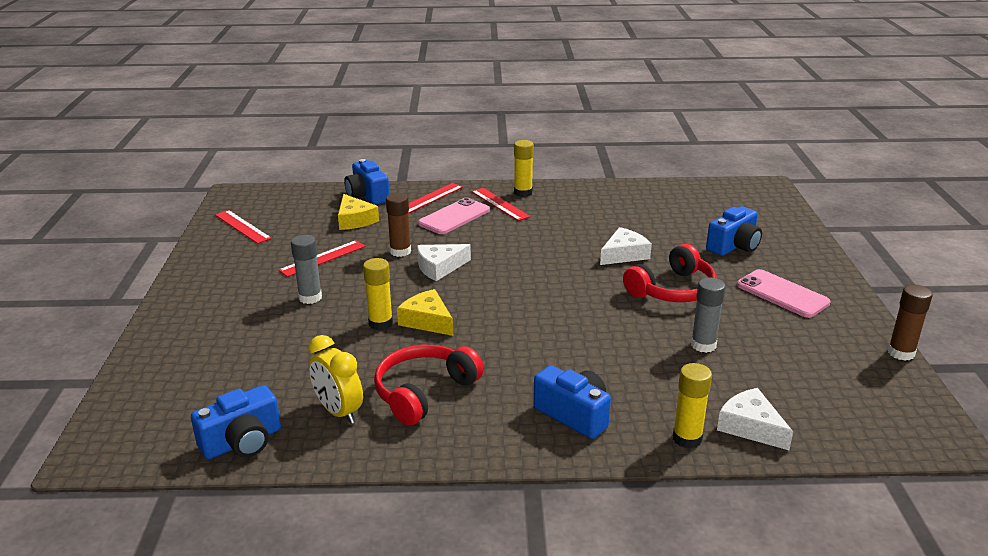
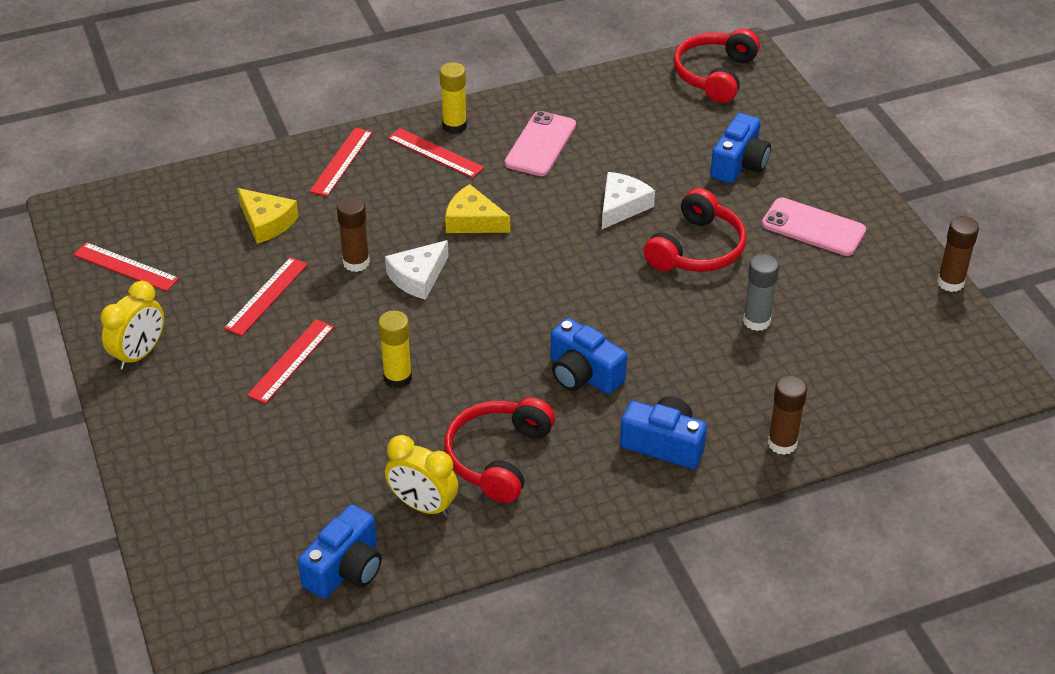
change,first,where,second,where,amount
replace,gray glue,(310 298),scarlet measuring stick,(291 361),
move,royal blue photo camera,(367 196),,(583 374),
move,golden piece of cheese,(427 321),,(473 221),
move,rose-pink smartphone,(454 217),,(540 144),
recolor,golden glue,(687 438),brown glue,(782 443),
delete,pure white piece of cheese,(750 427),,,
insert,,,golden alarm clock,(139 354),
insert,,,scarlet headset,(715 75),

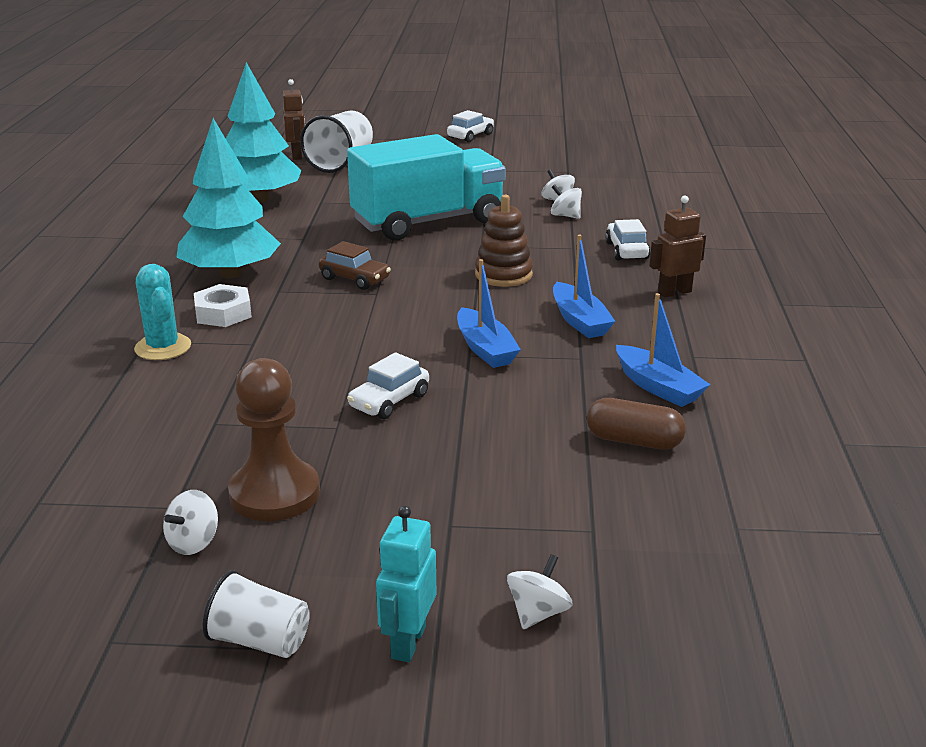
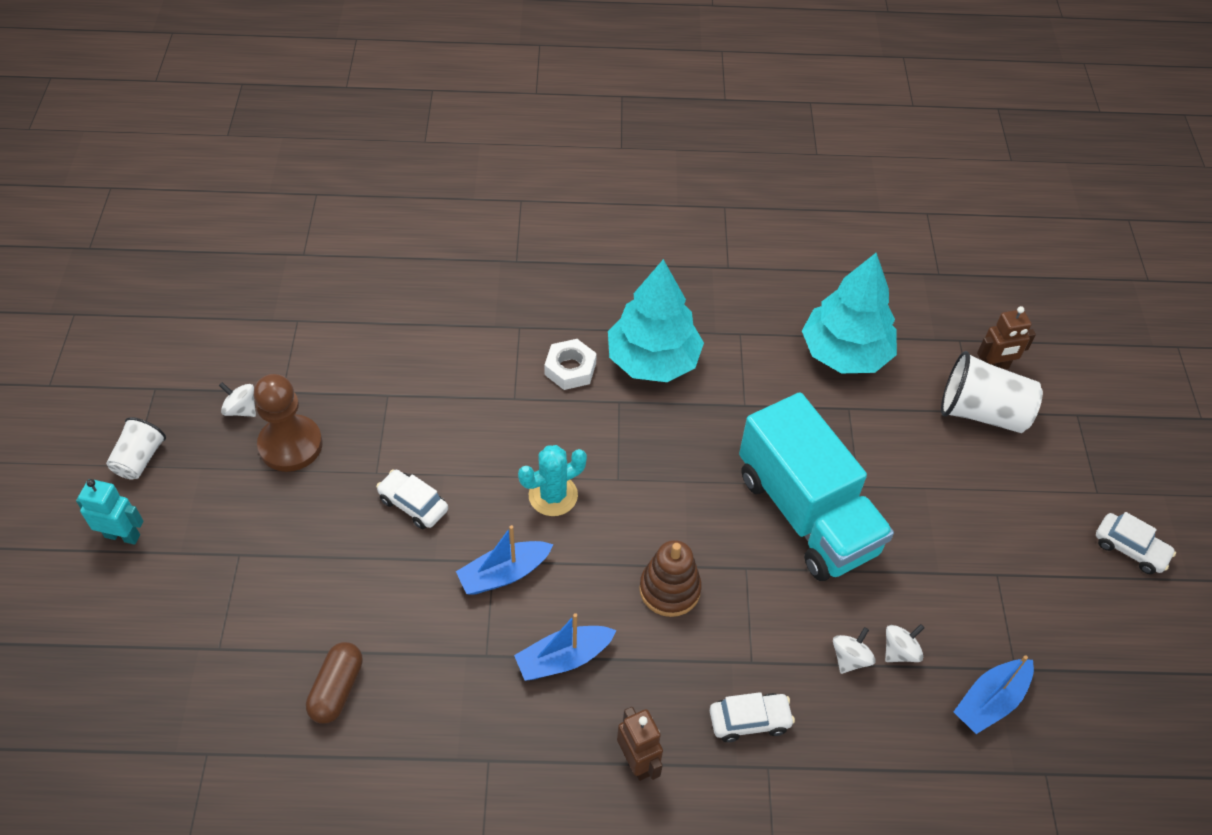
change,first,where,second,where,amount
move,turquoise saguaro cactus,(163 347),,(553 495),
delete,brown toy car,(355 279),,,
delete,pure white spinning top,(538 613),,,
move,royal blue boat,(658 387),,(990 701),

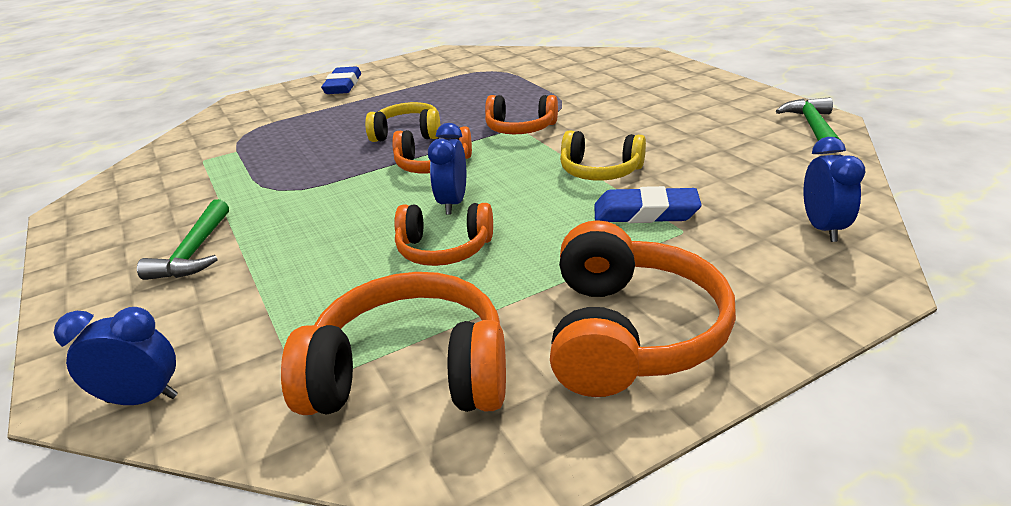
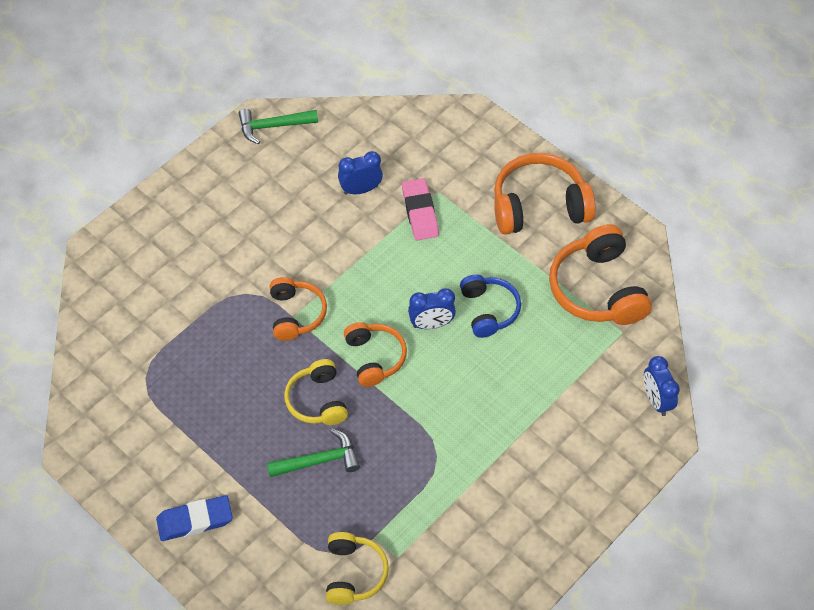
change,first,where,second,where,amount
move,green hammer,(194 252),,(319 460),
recolor,bright orange headset,(444 249),royal blue headset,(489 310),
move,golden headset,(600 171),,(354 573),
recolor,royal blue gum eraser,(645 213),rose-pink gum eraser,(420 212),
move,royal blue alarm clock,(822 228),,(360 189),

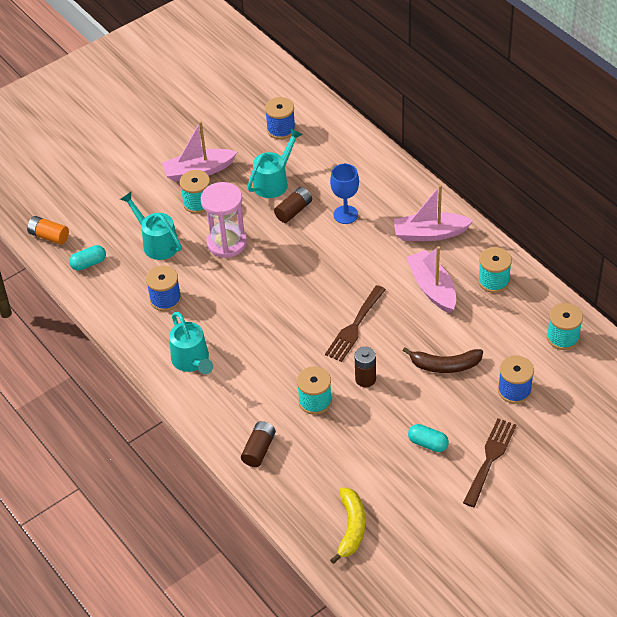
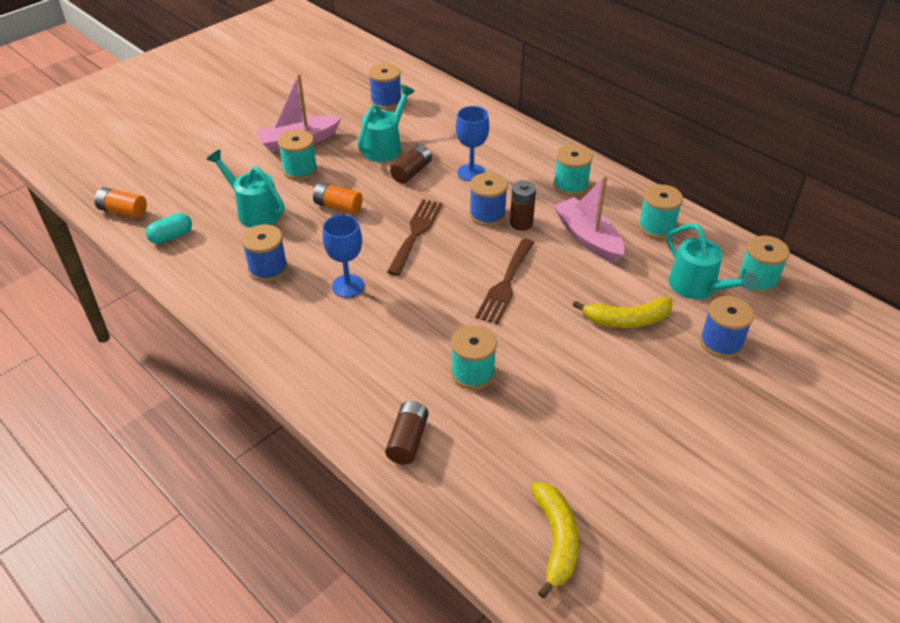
change,first,where,second,where,amount
move,turquoise sprinkling can,(192 361),,(698 288),
replace,rose-pink hourglass,(227 243),bright orange battery,(338 207),
move,brown battery,(365 379),,(521 223),
replace,rose-pink boat,(430 233),turquoise reel of thread,(570 185),
recolor,brown banana,(445 365),golden banana,(626 320),
delete,turquoise capsule,(428 443),,,
move,brown table fork,(490 458),,(416 233),
insert,,,royal blue chalice,(348 286),
insert,,,royal blue reel of thread,(487 215),

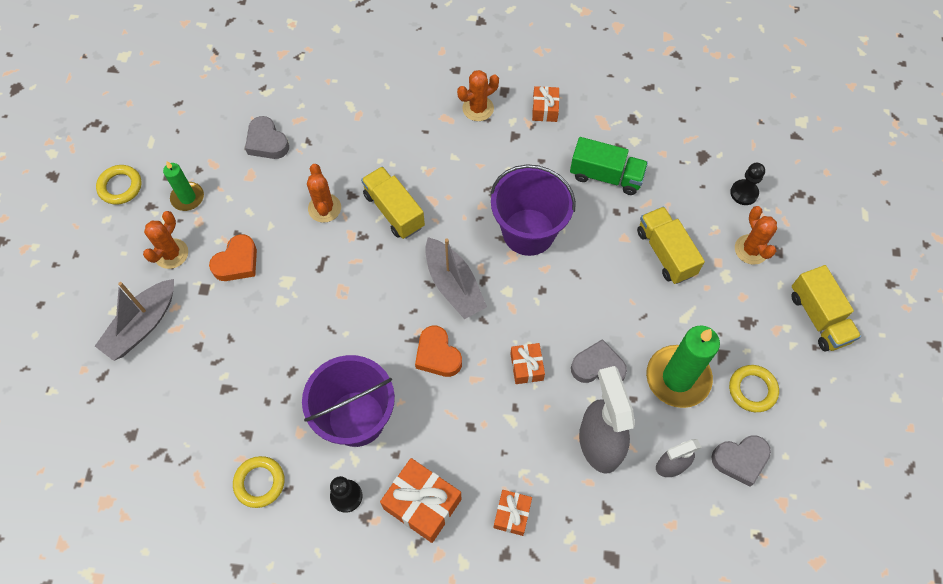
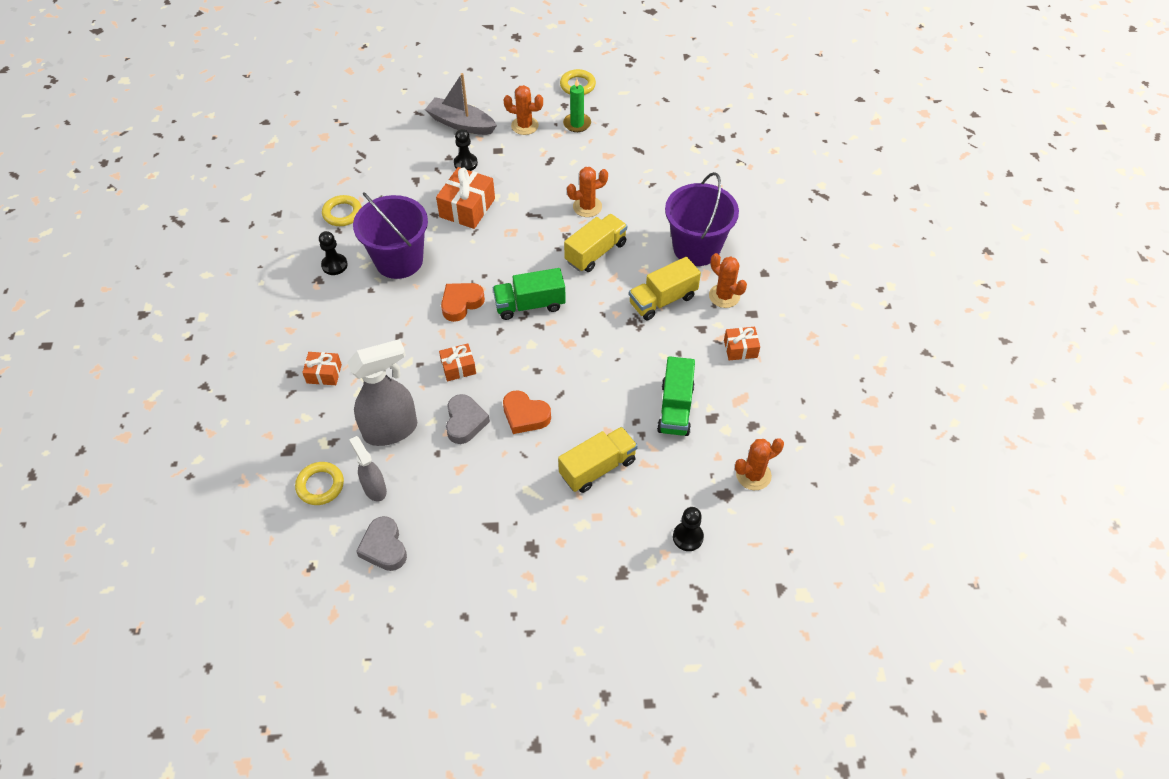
change,first,where,second,where,amount
move,bright orange heart,(237 262),,(525 415),
delete,gray heart,(267 142),,,
move,bright orange present,(422 504),,(467 208),
replace,gray boat,(453 285),green toy truck,(530 305),
move,purple bucket,(528 232),,(696 248),
delete,green candle,(678 378),,,
move,golden ring,(752 390),,(320 485),
move,bright orange saguaro cactus,(751 249),,(753 475),
move,golden toy truck,(818 317),,(663 300),
insert,,,black game pawn,(465 163),

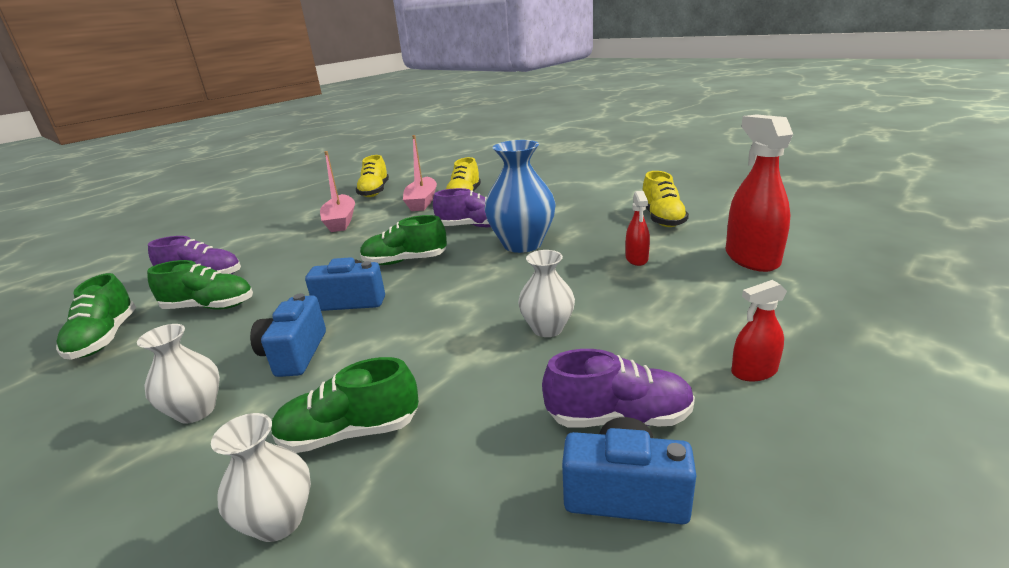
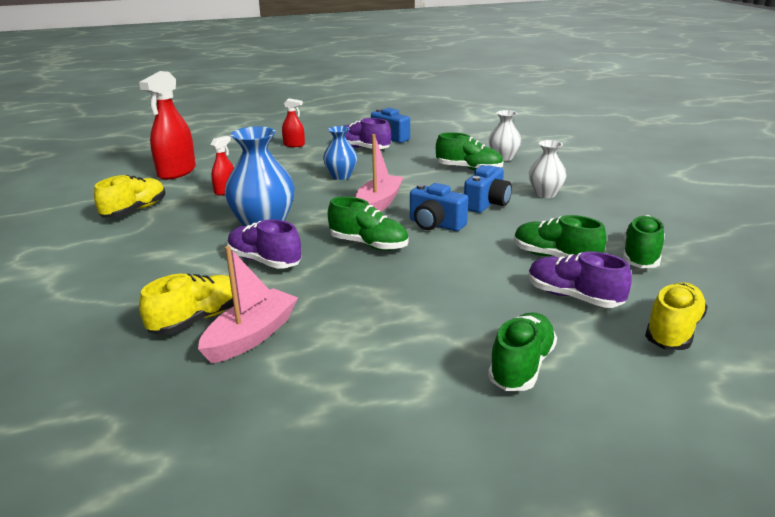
change,first,where,second,where,amount
move,rose-pink boat,(341 221),,(379 203),
move,golden lace-up shoe,(374 192),,(673 331),
recolor,pure white vase,(547 328),royal blue vase,(341 176),
insert,,,green lace-up shoe,(521 366),

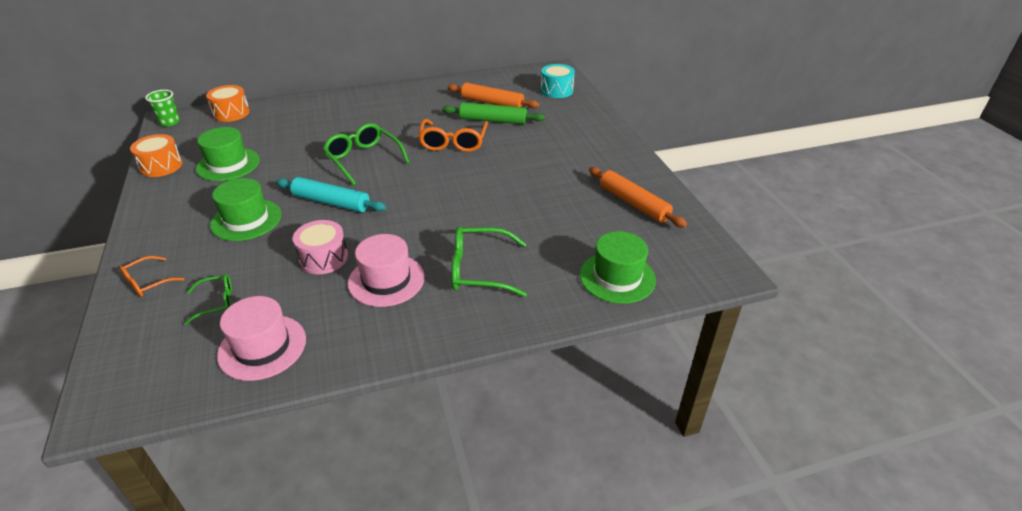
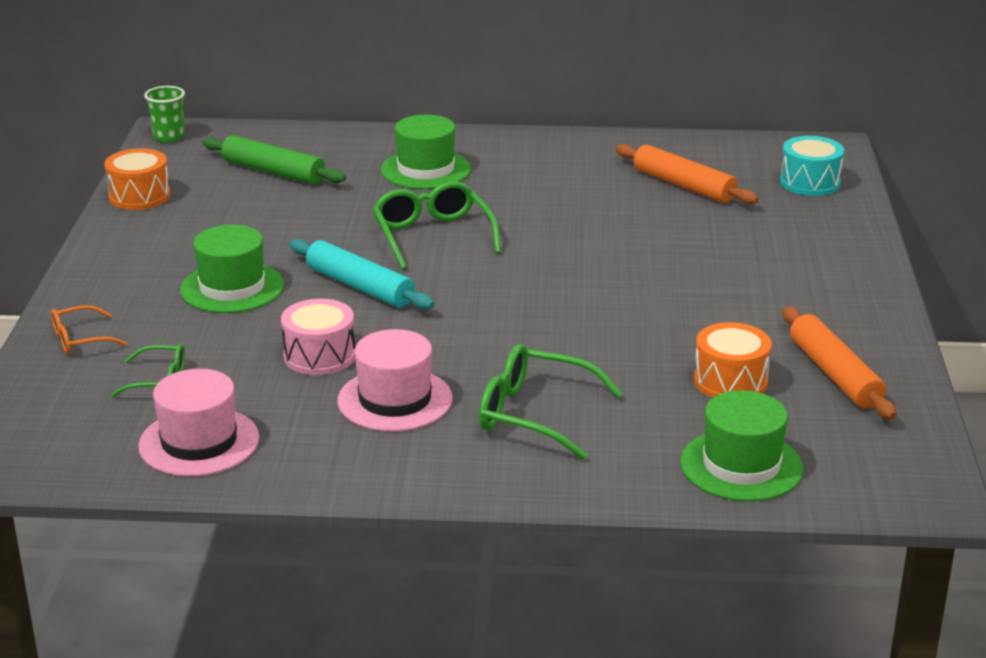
change,first,where,second,where,amount
move,green tall hat,(228 164),,(425 169),
move,bright orange drum,(231 113),,(730 381),
delete,bright orange spectacles,(453 142),,,
move,green pastry roller,(493 120),,(273 172),

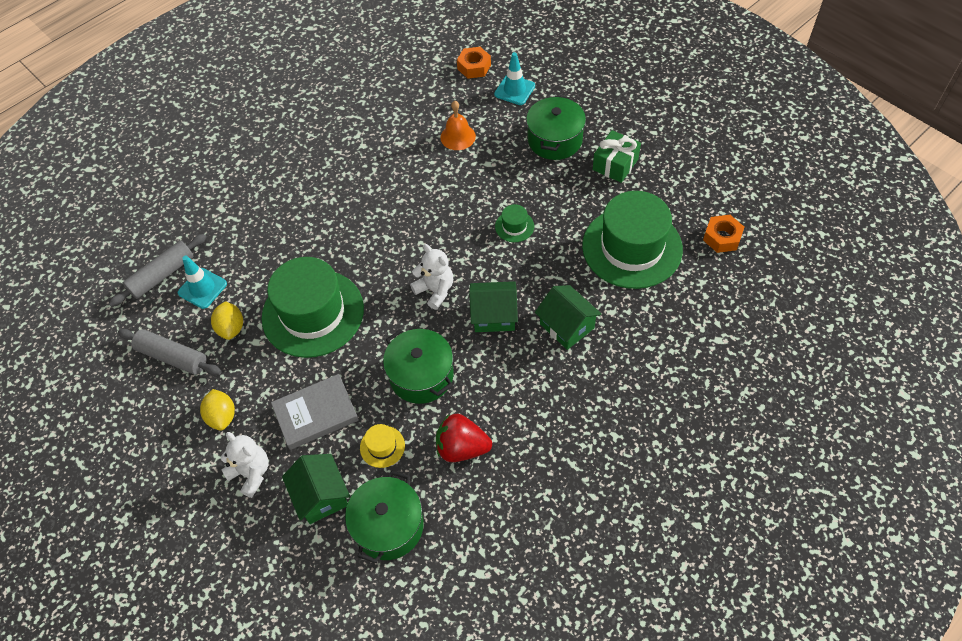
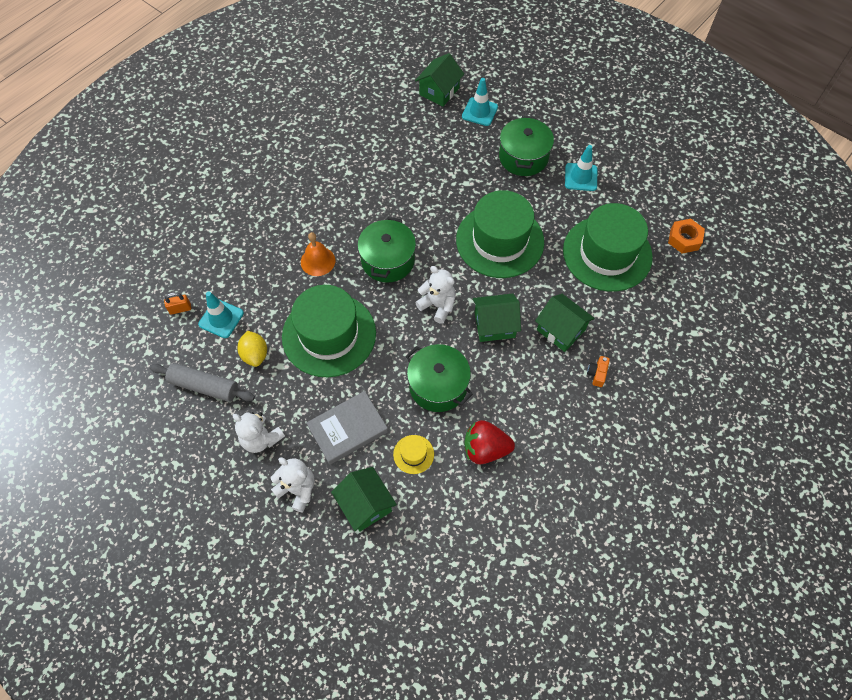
change,first,where,second,where,amount
replace,gray pastry roller,(162 275),bright orange small lock,(180 309),
replace,golden citrus fruit,(222 416),pure white teddy bear,(261 438),
move,green cooking pot,(388 526),,(388 260),
move,bright orange school bell,(458 136),,(318 261),
replace,bright orange hex nut,(474 67),green cottage,(439 91),
resize,green tall hat,(514 226),,(500 241),x2.48
replace,green present,(615 164),turquoise safety cone,(581 177),
insert,,,bright orange photo camera,(597 374),

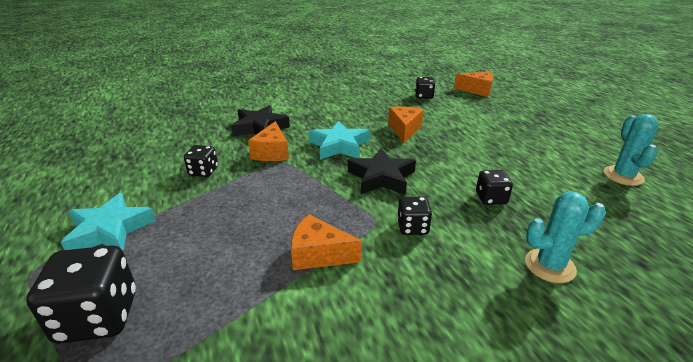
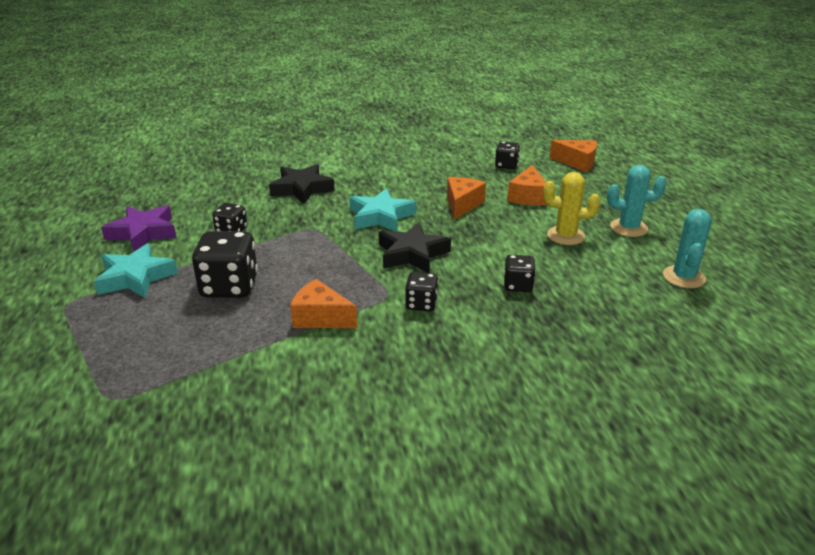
change,first,where,second,where,amount
move,black die,(98 317),,(229 286),
move,bright orange piece of cheese,(272 152),,(528 197),
move,turquoise saguaro cactus,(550 266),,(628 228),
insert,,,purple five-pointed star,(143 233),
insert,,,golden saguaro cactus,(566 236),

